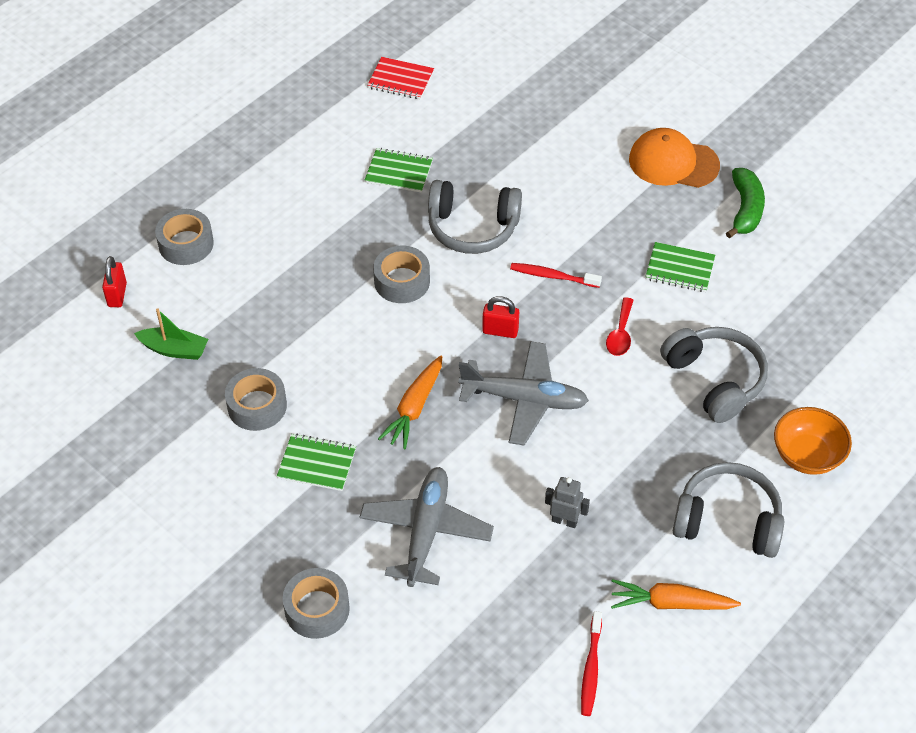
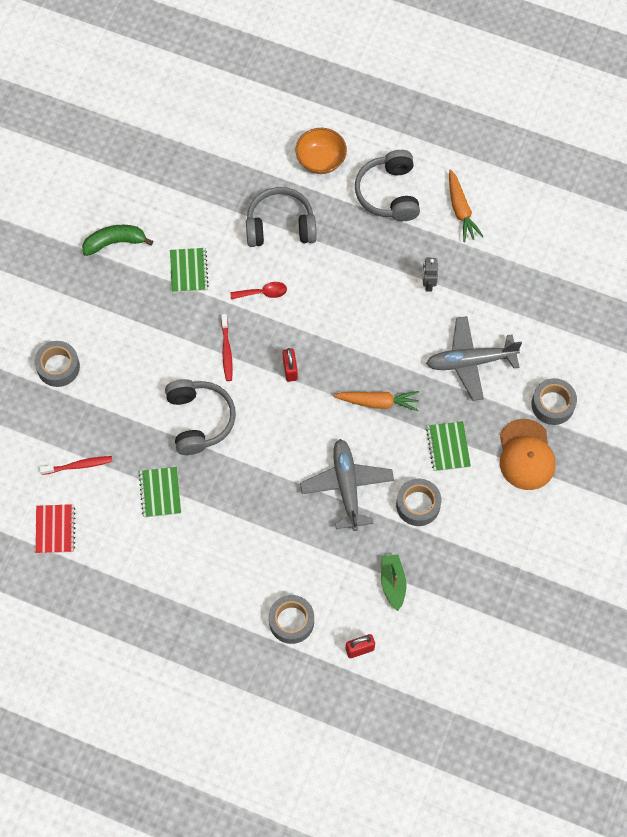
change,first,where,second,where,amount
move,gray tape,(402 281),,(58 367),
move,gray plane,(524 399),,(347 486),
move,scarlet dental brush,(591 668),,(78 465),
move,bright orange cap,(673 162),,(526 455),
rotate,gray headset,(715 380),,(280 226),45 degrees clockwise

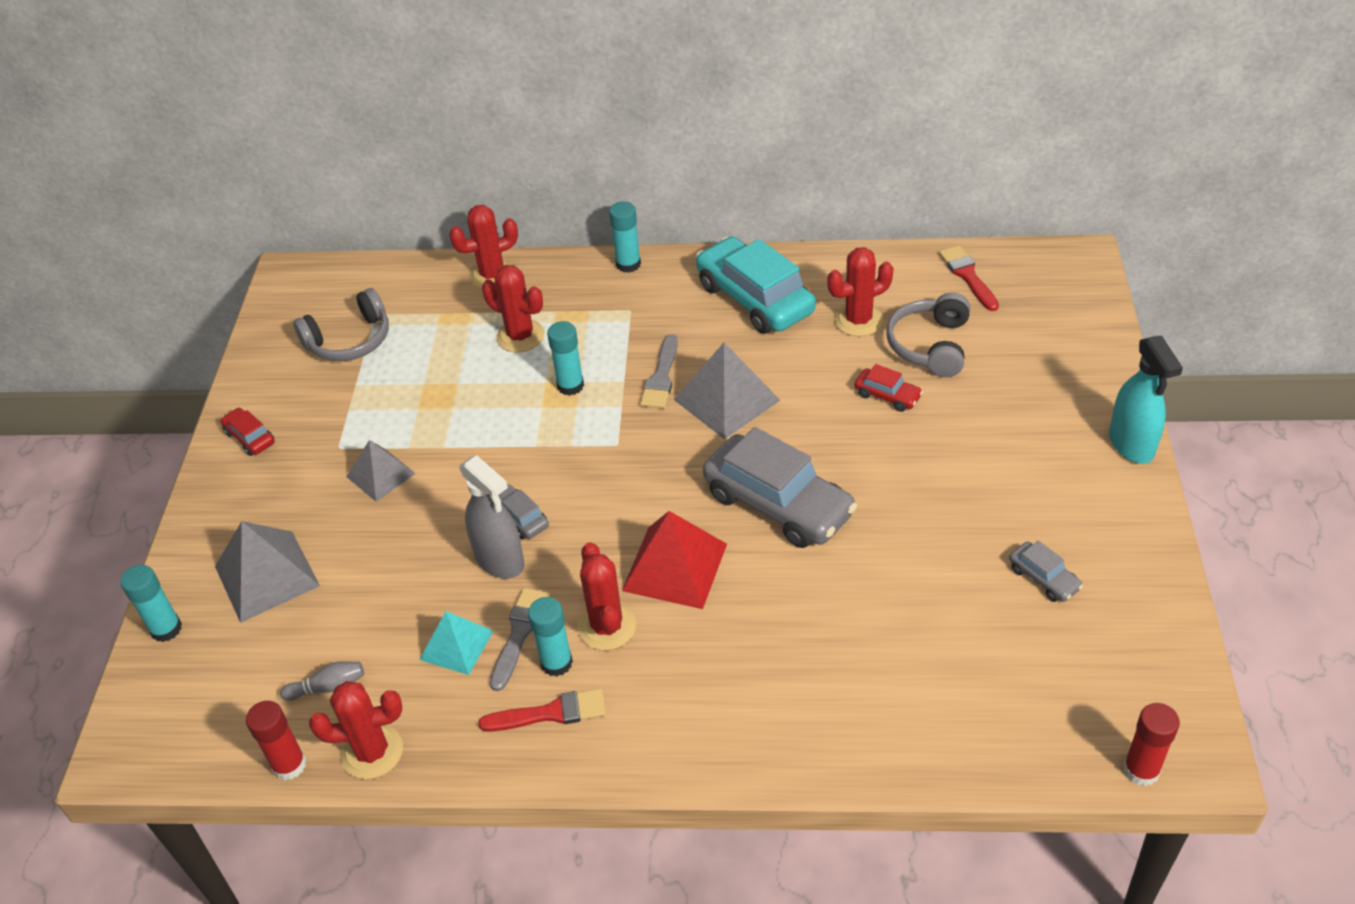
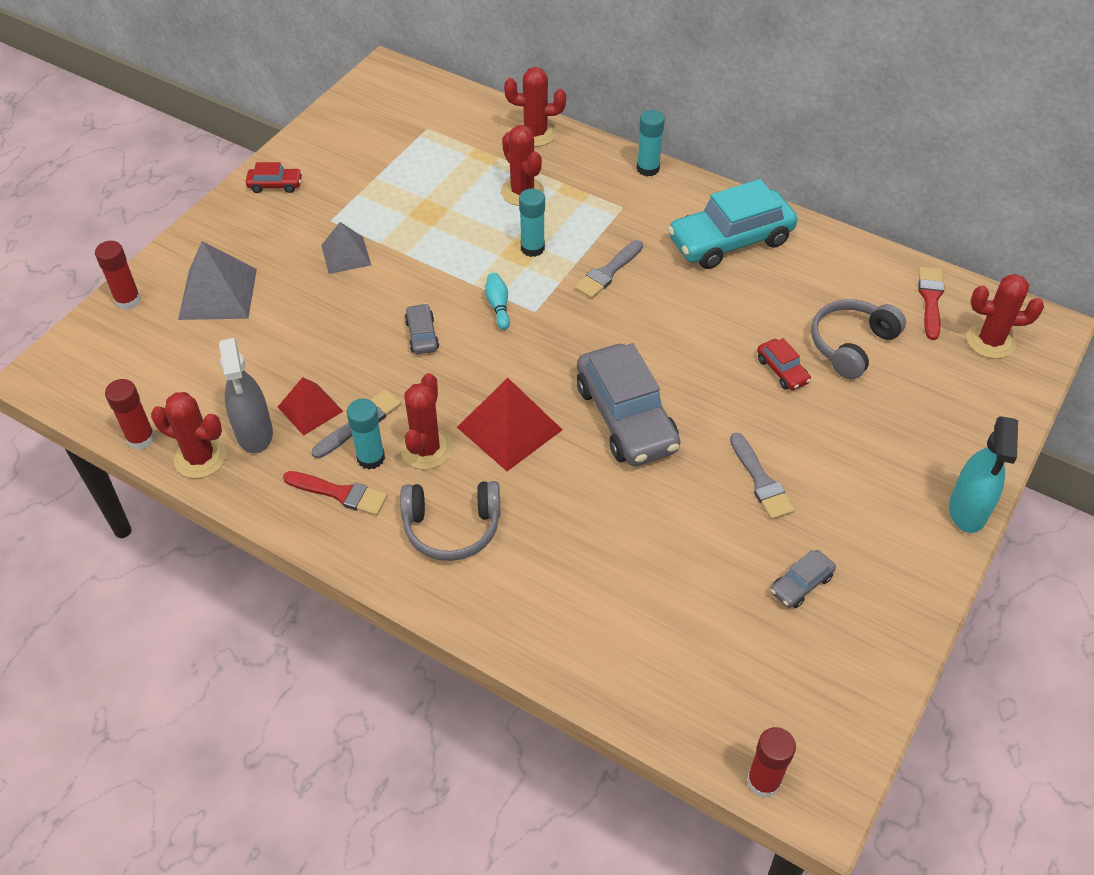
change,first,where,second,where,amount
recolor,turquoise glue,(166 629),scarlet glue,(128 300),
rotate,scarlet toy car,(250 438),,(275 185),105 degrees clockwise
delete,gray tenpin,(328 687),,,
move,gray headset,(350 340),,(452 527),
recolor,turquoise solid pyramid,(456 645),scarlet solid pyramid,(310 409),
move,gray spray bottle,(500 560),,(254 433),
delete,gray solid pyramid,(726 400),,,
rotate,turquoise toy car,(754 299),,(730 241),105 degrees counterclockwise
move,scarlet saguaro cactus,(858 320),,(990 341),
rotate,gray toy car,(1043 578),,(801 584),60 degrees clockwise
insert,,,turquoise tenpin,(498 306),
insert,,,gray paintbrush,(761 481),

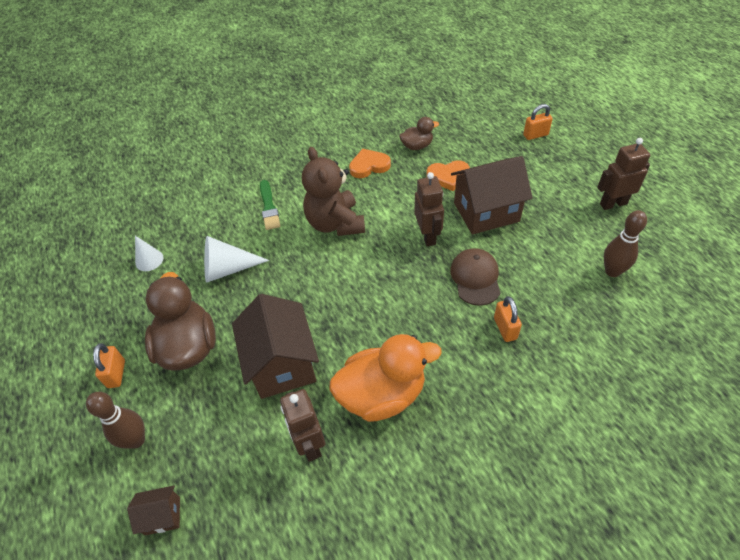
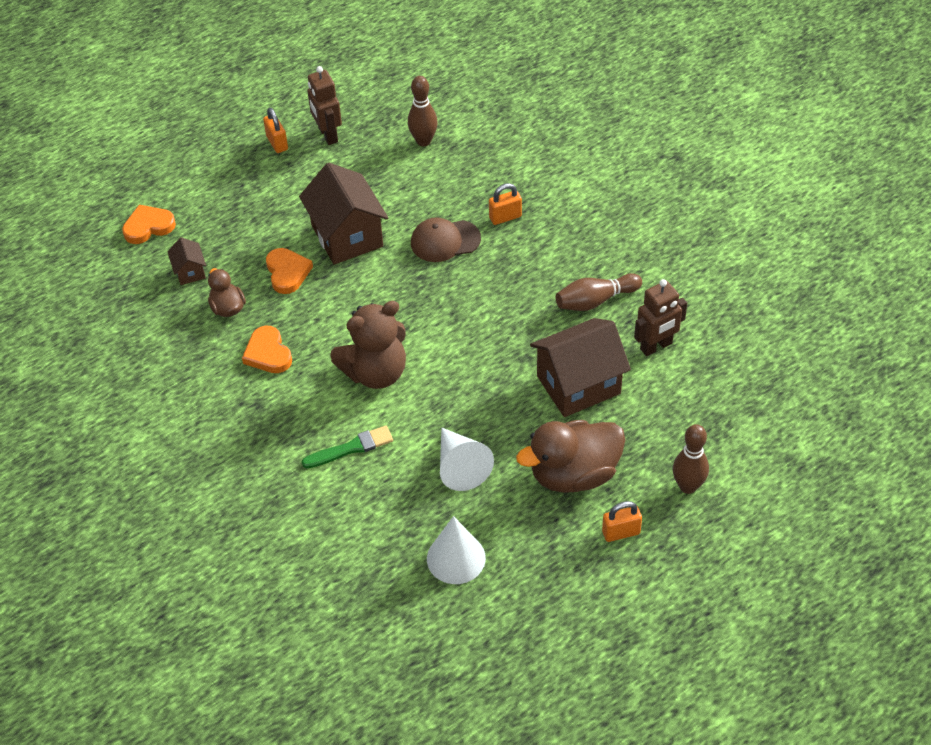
change,first,where,second,where,amount
move,brown cottage,(162 516),,(190 271),
resize,pure white solid cone,(149 260),,(456 558),x1.60
replace,bright orange rubber duck,(382 394),brown tenpin,(595 301),
delete,brown robot figure,(428 236),,,
move,bright orange small lock,(535 135),,(277 143),
insert,,,bright orange heart,(148 227),

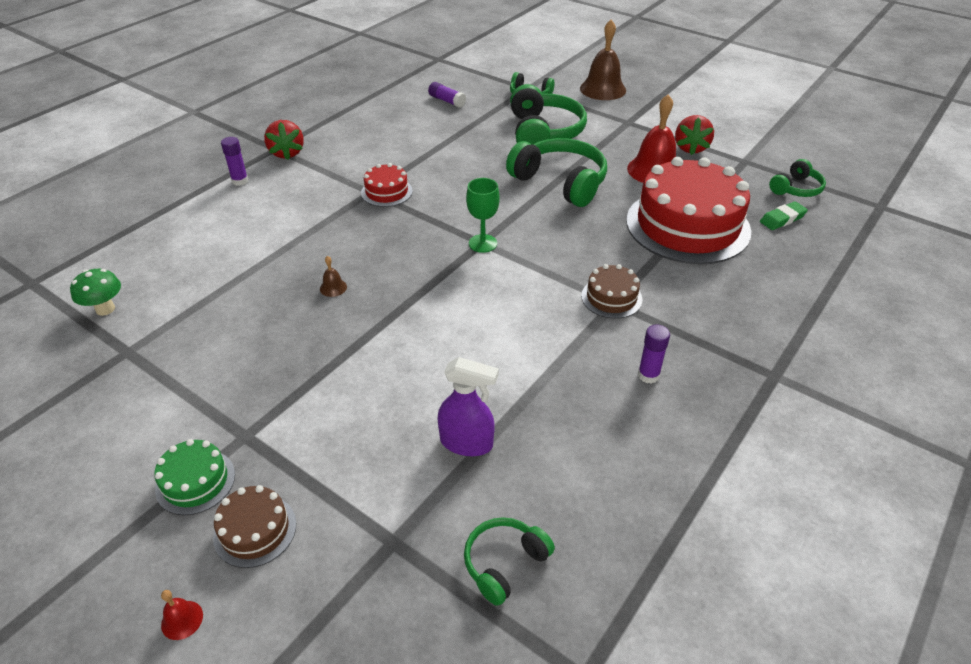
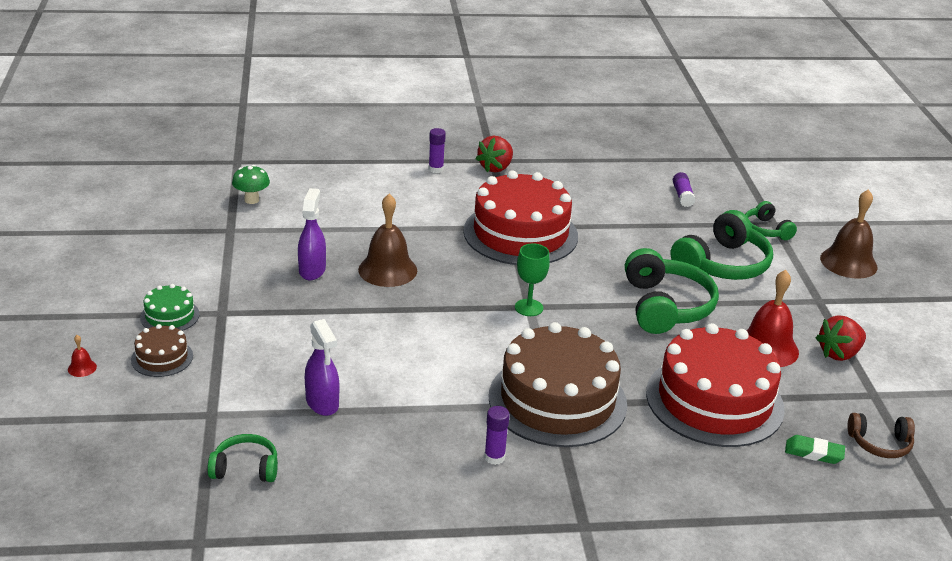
change,first,where,second,where,amount
resize,brown school bell,(333 287),,(387 270),x2.41
resize,scarlet layer cake,(386 192),,(520 233),x2.25
resize,brown layer cake,(611 297),,(557 400),x2.25
recolor,green headset,(796 189),brown headset,(880 444),
insert,,,purple spray bottle,(312 270),

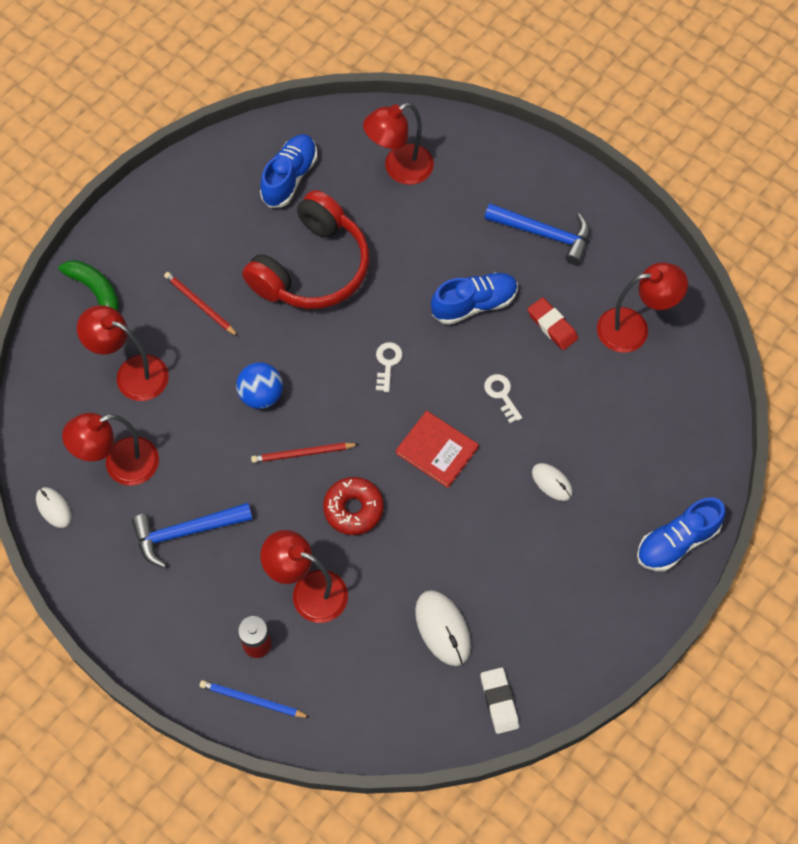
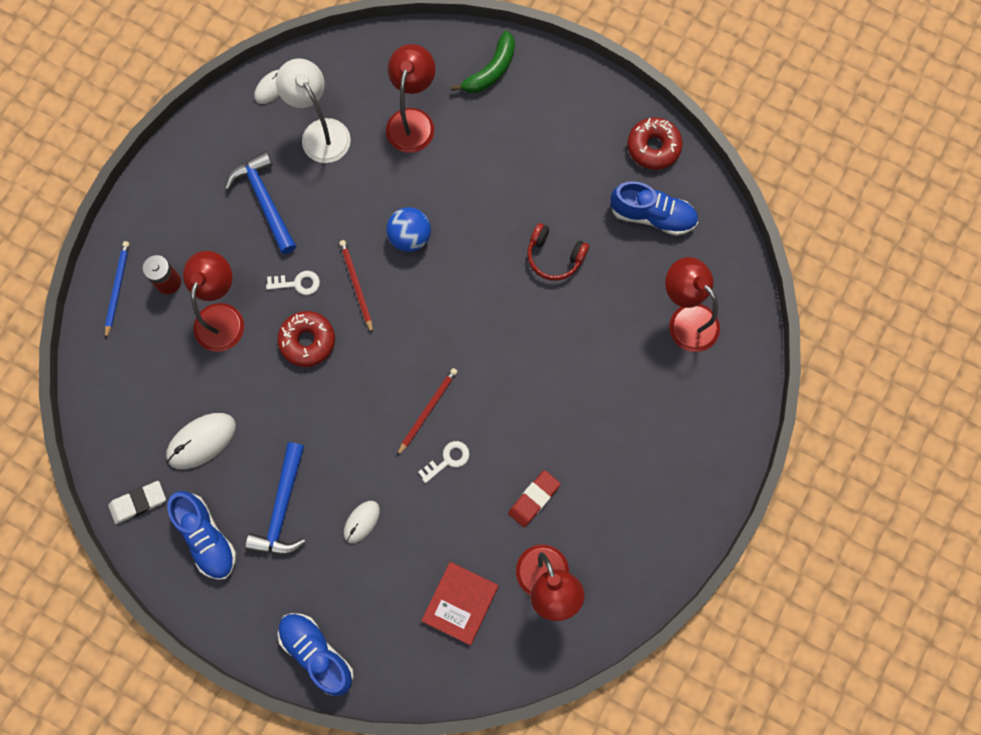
change,first,where,second,where,amount
recolor,scarlet desk lamp,(120 465),pure white desk lamp,(320 132),
move,scarlet lead pencil,(200 305),,(427 411),
resize,scarlet headset,(312 268),,(554 256),x0.49
move,pure white latchkey,(387 363),,(298 283),
move,scarlet book,(437 450),,(460 603),
move,royal blue lace-up shoe,(474 304),,(206 537),
move,royal blue hammer,(545 234),,(282 509),
insert,,,scarlet doughnut,(653 147),

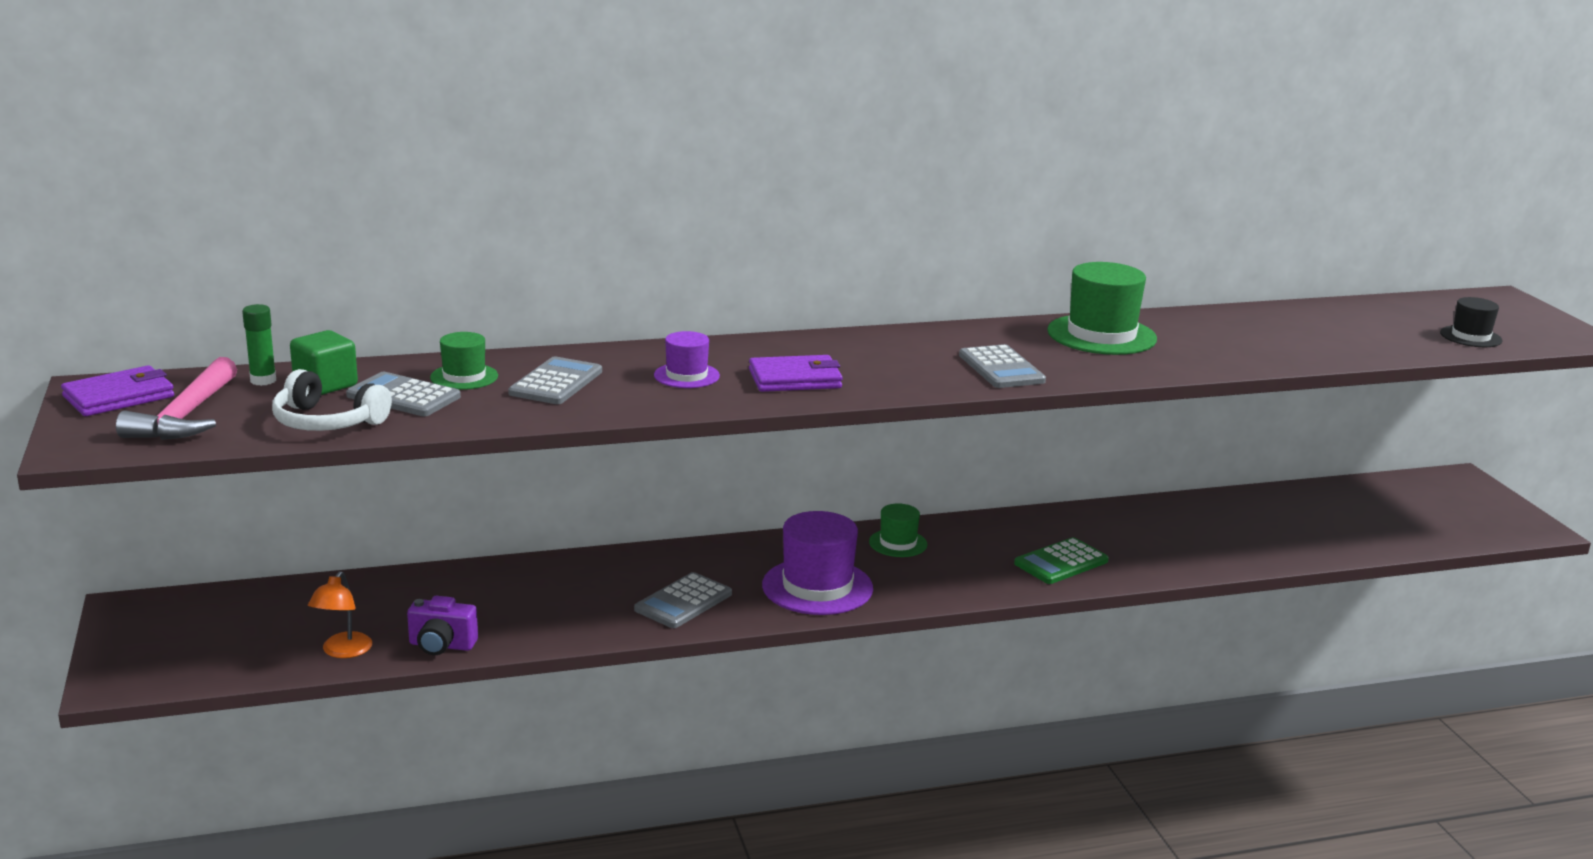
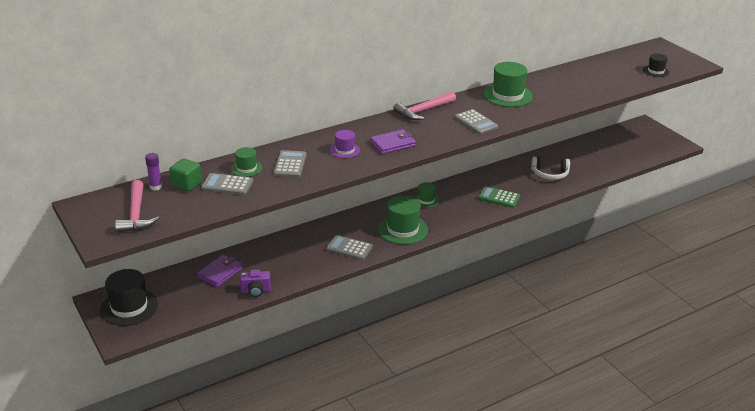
change,first,where,second,where,amount
move,purple card wallet,(119 397),,(220 273),
recolor,green glue,(263 380),purple glue,(155 187),
move,pure white headset,(327 422),,(550 174),
delete,bright orange desk lamp,(343 651),,,
rotate,gray calculator,(683 602),,(349 248),90 degrees clockwise
recolor,purple tall hat,(817 587),green tall hat,(402 229),
rotate,green calculator,(1061 562),,(499 197),75 degrees clockwise
insert,,,black tall hat,(129 307),
insert,,,rose-pink hammer,(423 111),

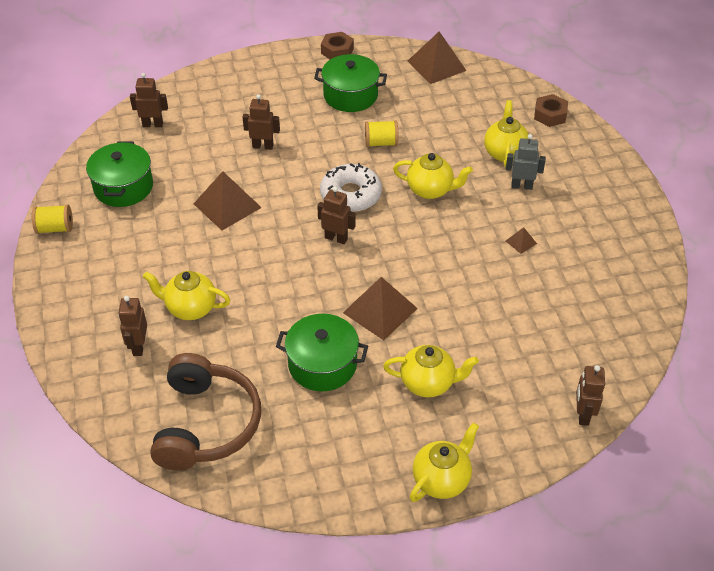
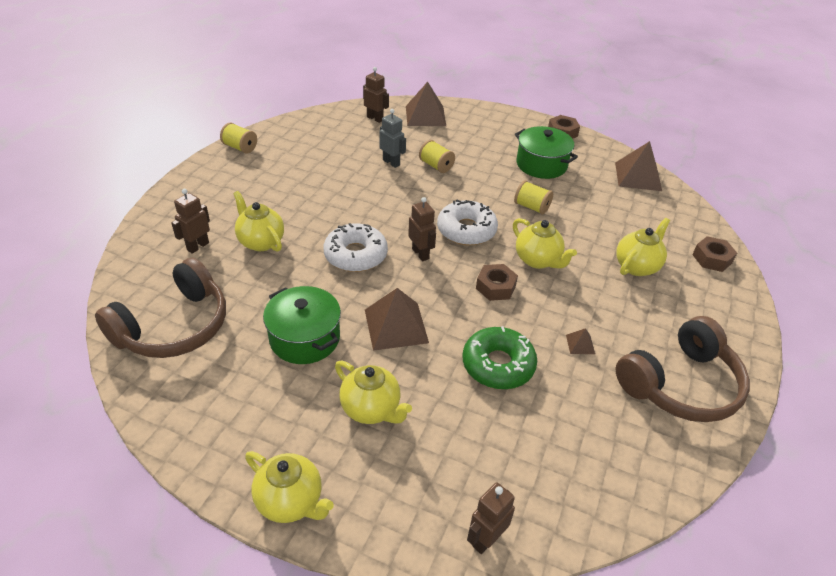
change,first,where,second,where,amount
delete,green cooking pot,(123 187),,,
move,brown solid pyramid,(227 205),,(425 115),
replace,brown robot figure,(263 146),golden reel of thread,(436 166),
rotate,golden teapot,(442 480),,(290 501),45 degrees clockwise
move,gray robot figure,(521 186),,(391 162),
insert,,,pure white doughnut,(355 255),
insert,,,green doughnut,(498 365),
insert,,,brown hex nut,(495 287),
insert,,,brown headset,(680 385),

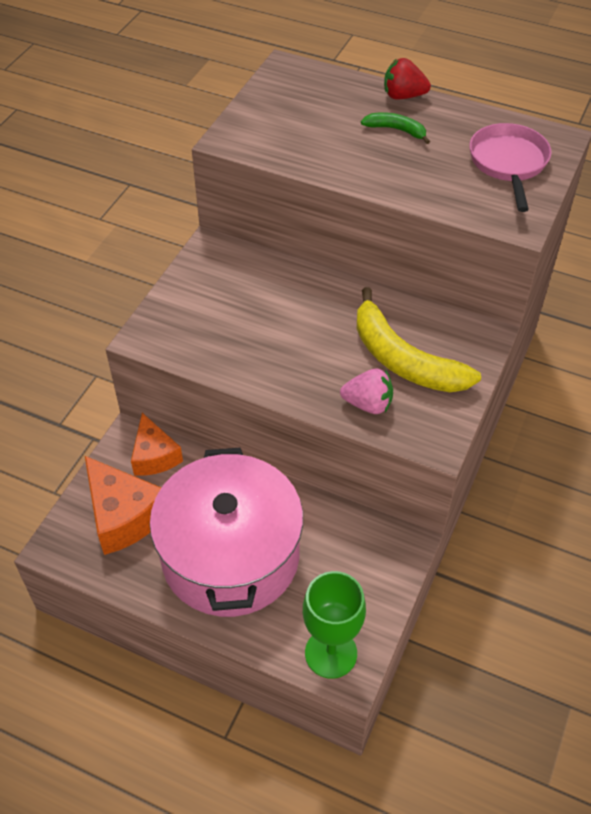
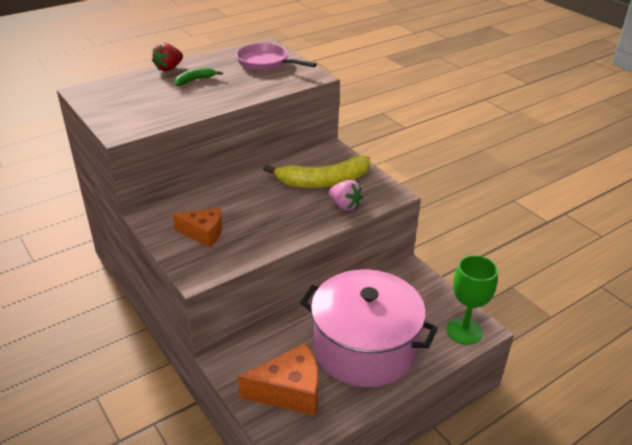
change,first,where,second,where,amount
move,bright orange piece of cheese,(154 456),,(203 233),
rotate,rose-pink toy strawberry,(368 404),,(345 206),90 degrees clockwise

